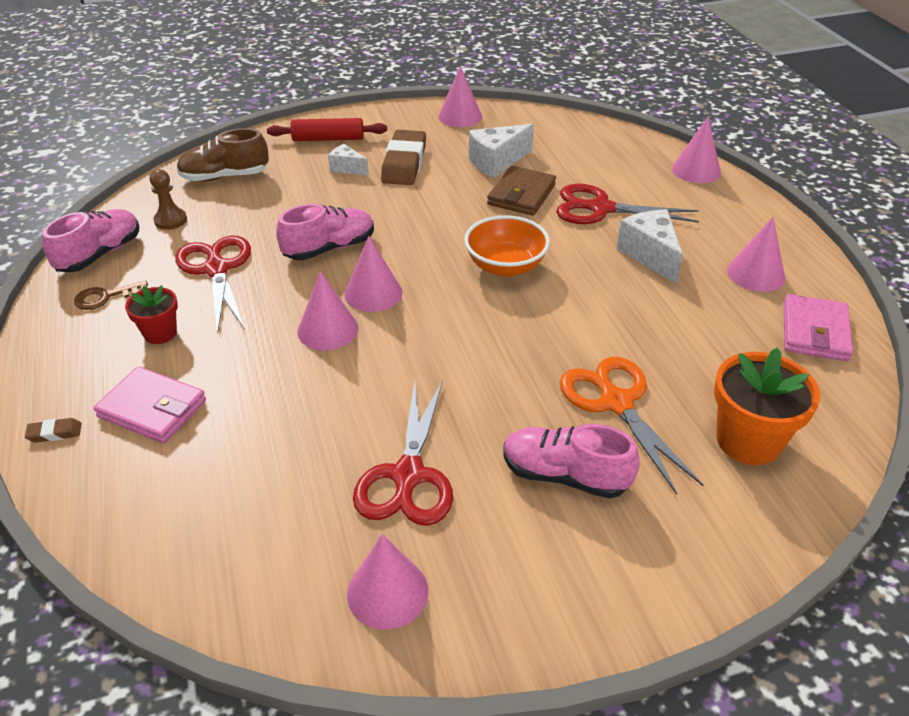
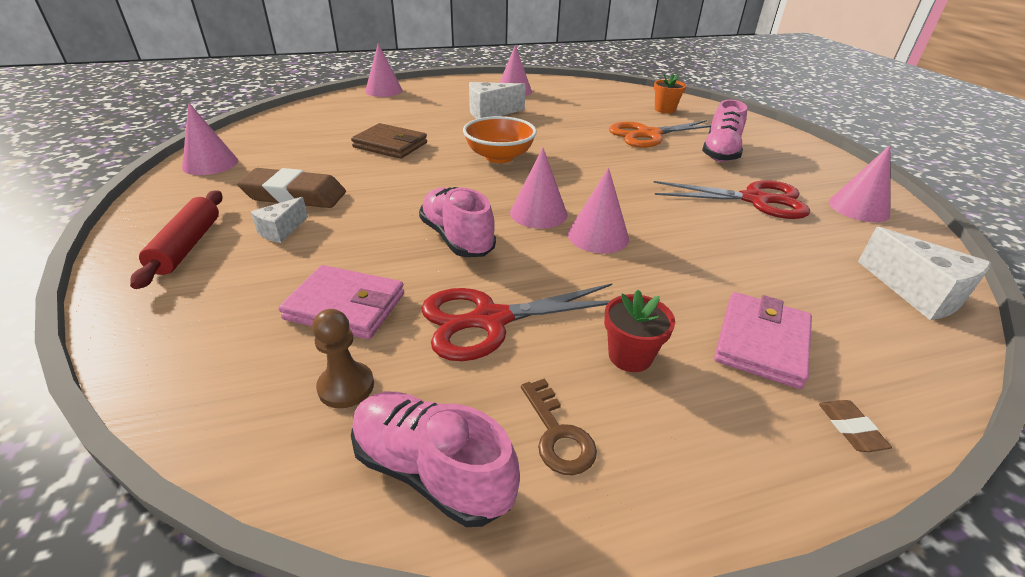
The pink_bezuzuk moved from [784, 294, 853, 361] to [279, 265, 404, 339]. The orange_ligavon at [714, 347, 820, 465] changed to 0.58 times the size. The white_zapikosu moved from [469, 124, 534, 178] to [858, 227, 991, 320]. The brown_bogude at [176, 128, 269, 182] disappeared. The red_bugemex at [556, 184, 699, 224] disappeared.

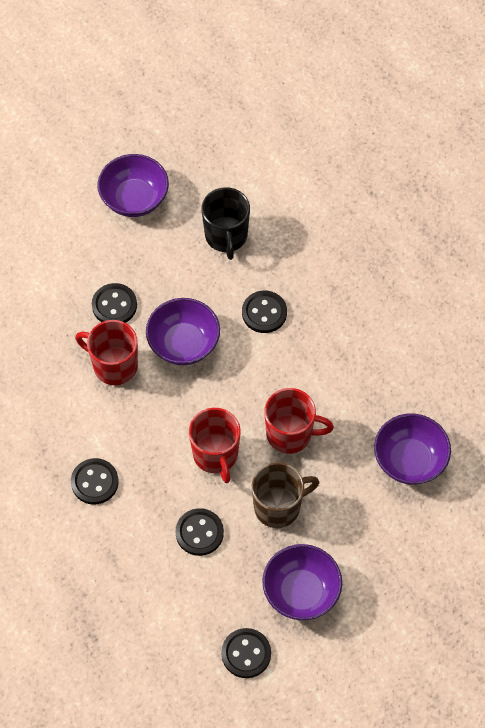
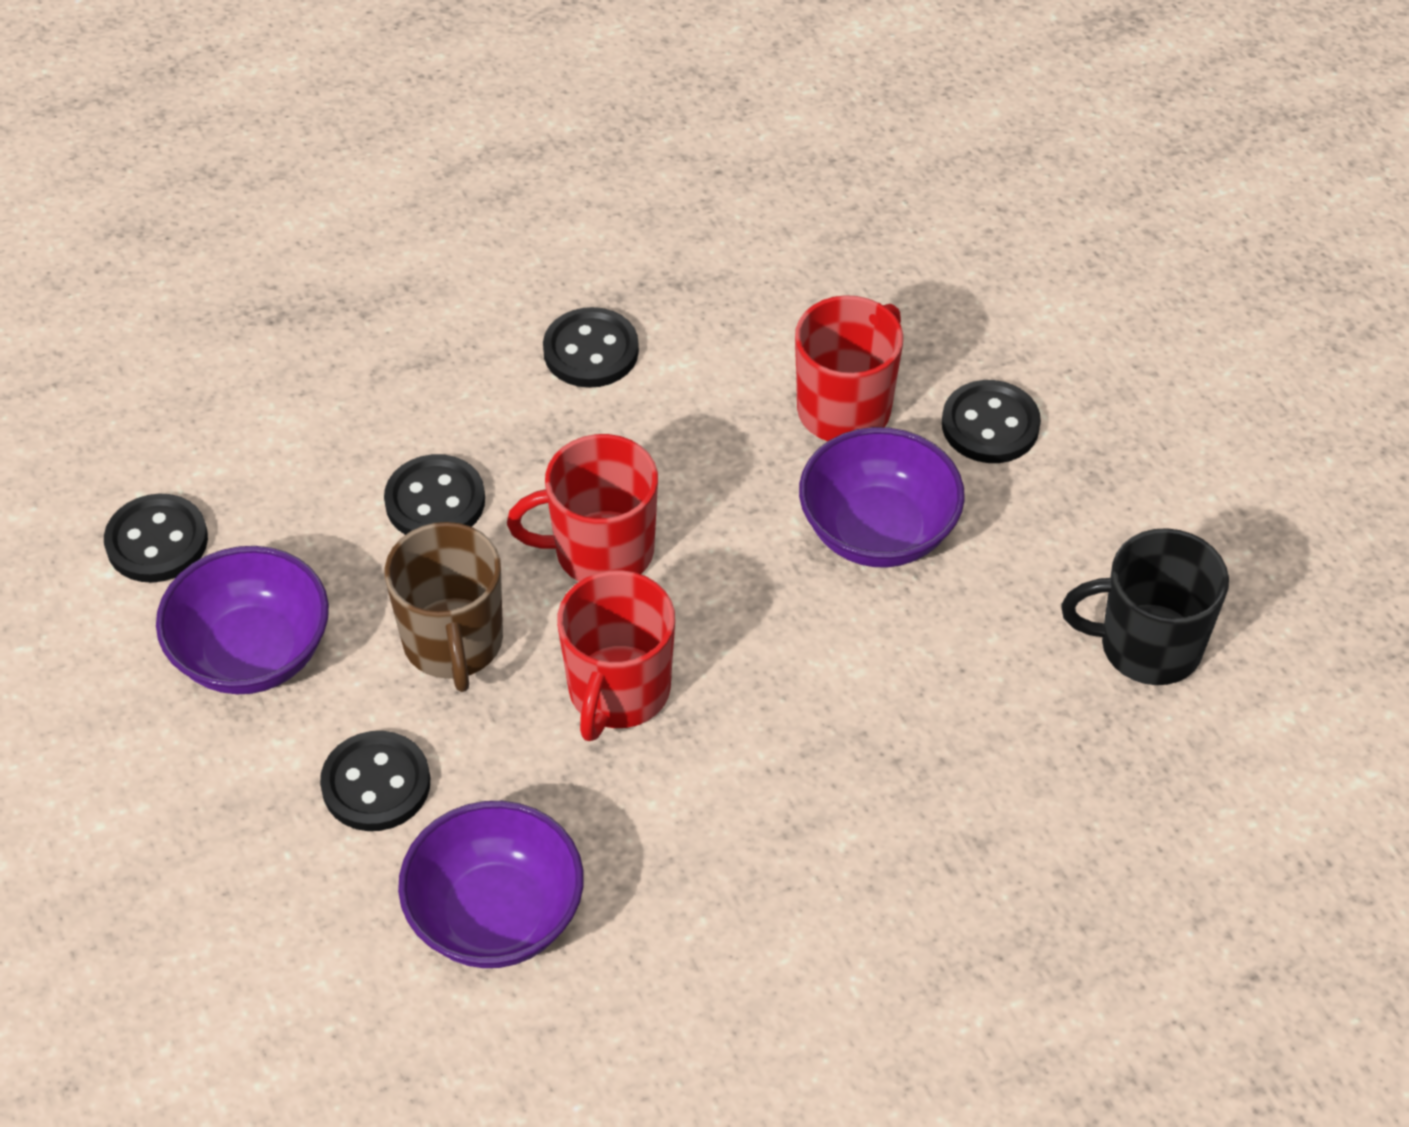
The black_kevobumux moved from [242, 291, 287, 333] to [320, 731, 430, 831]. The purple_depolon at [98, 154, 169, 217] disappeared.

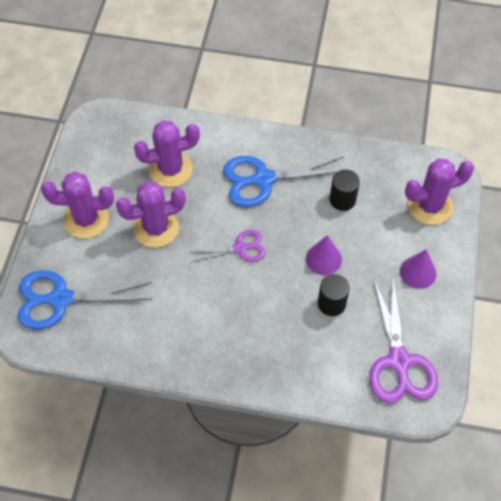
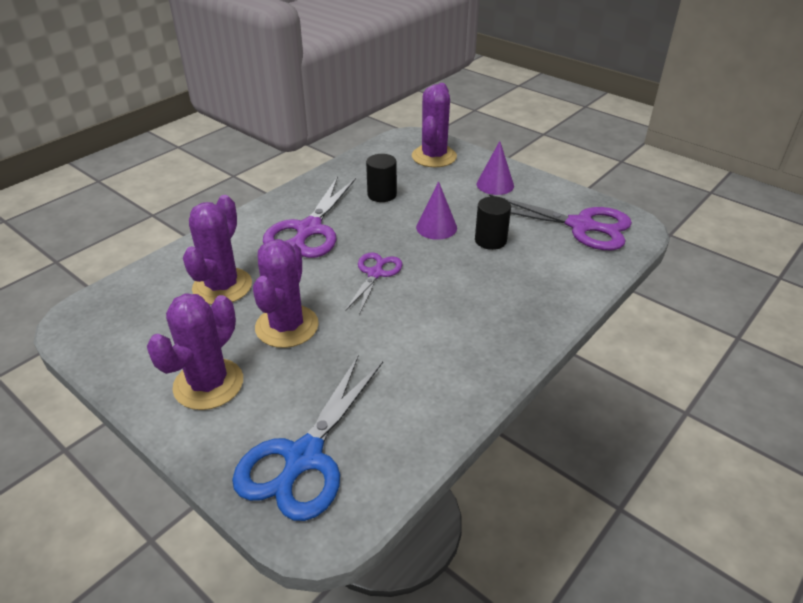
The blue_bugemex at [223, 156, 344, 207] became the purple_bugemex at [263, 176, 356, 258].

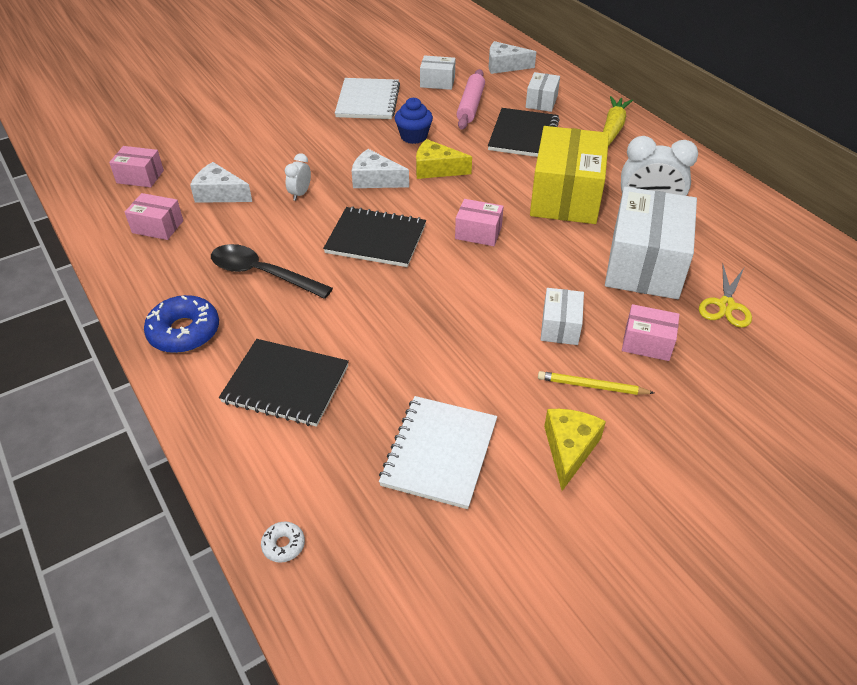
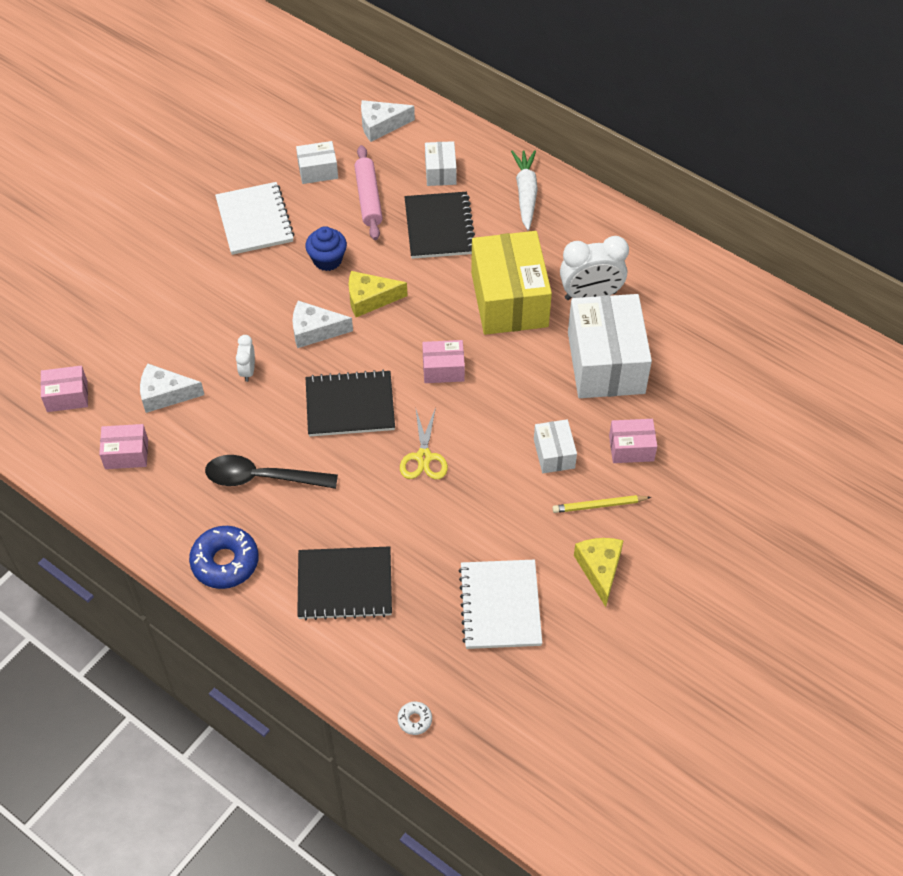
The yellow_bugemex moved from [699, 263, 752, 328] to [400, 407, 448, 479]. The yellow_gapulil at [603, 96, 633, 146] became the white_gapulil at [511, 150, 538, 230].

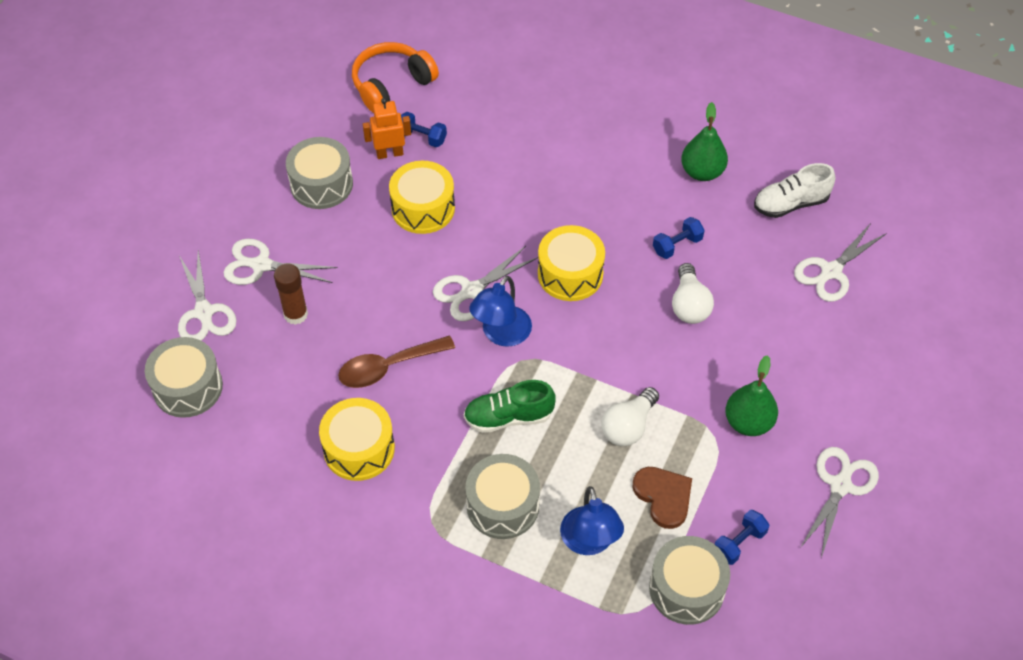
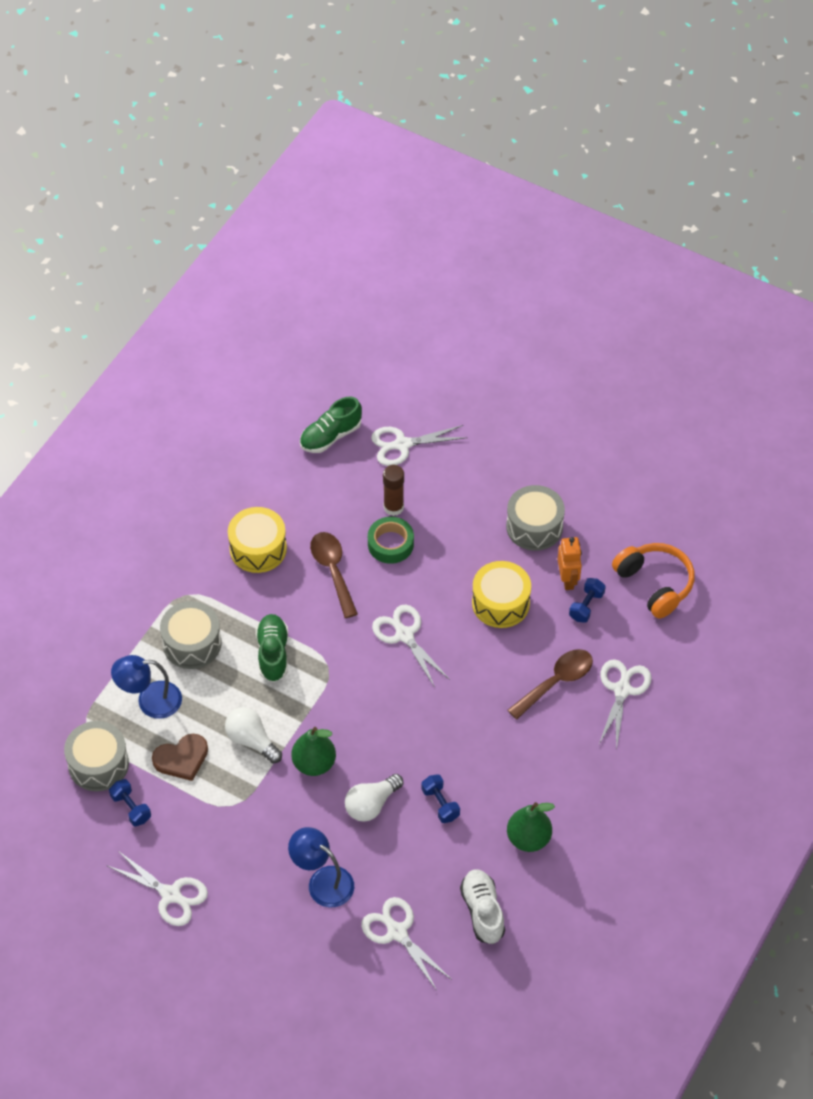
The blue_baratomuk moved from [469, 276, 532, 347] to [288, 827, 354, 908]. The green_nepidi moved from [725, 355, 778, 436] to [291, 727, 336, 776]. The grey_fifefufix at [145, 337, 223, 418] was replaced by the green_bogude at [300, 397, 362, 453]. The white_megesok at [672, 263, 714, 324] turned 45 degrees counterclockwise. The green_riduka at [368, 517, 414, 564] appeared. The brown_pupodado at [507, 649, 593, 720] appeared. The white_bugemex moved from [223, 238, 338, 285] to [599, 659, 652, 750]. The yellow_fifefufix at [538, 225, 605, 301] disappeared.

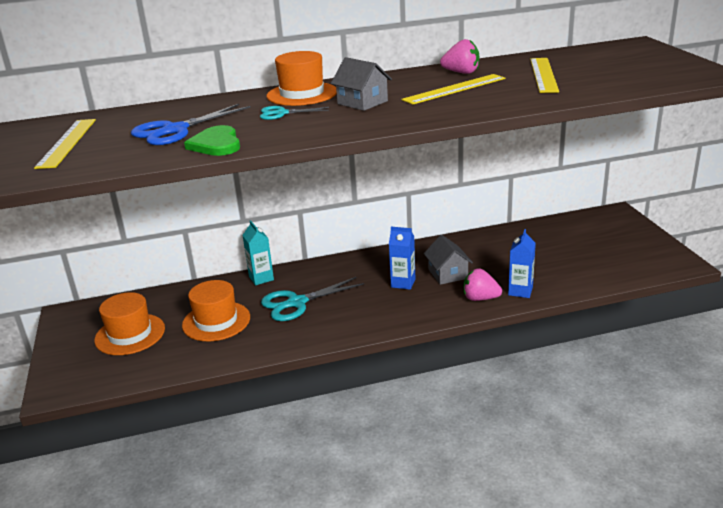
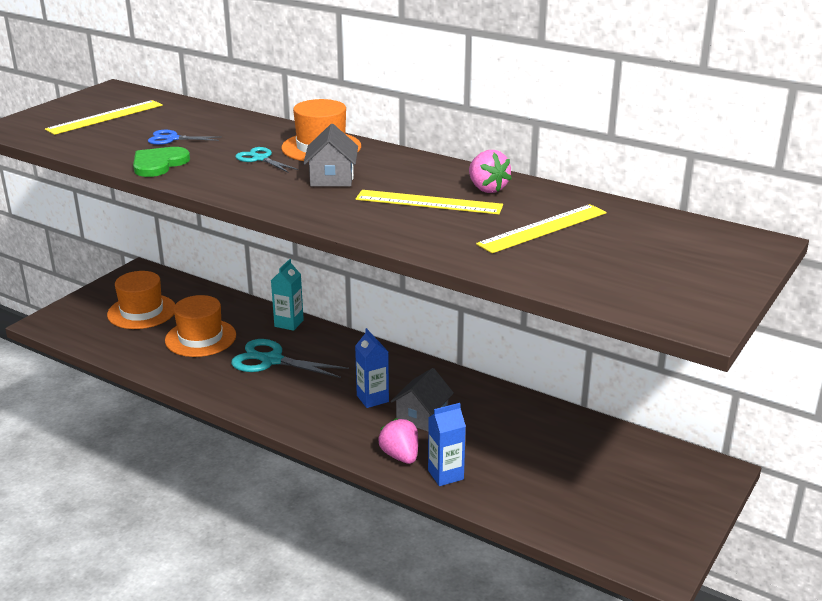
The blue_bugemex at [131, 104, 251, 145] changed to 0.57 times the size.

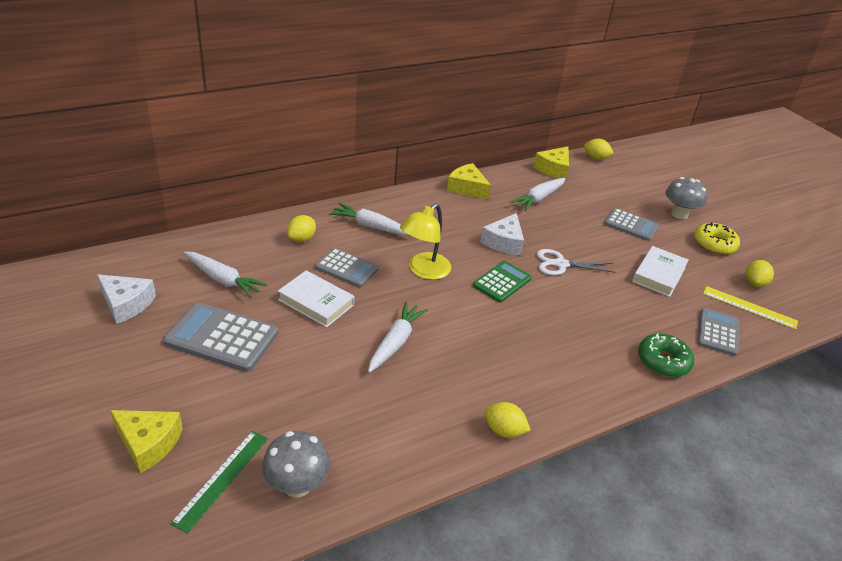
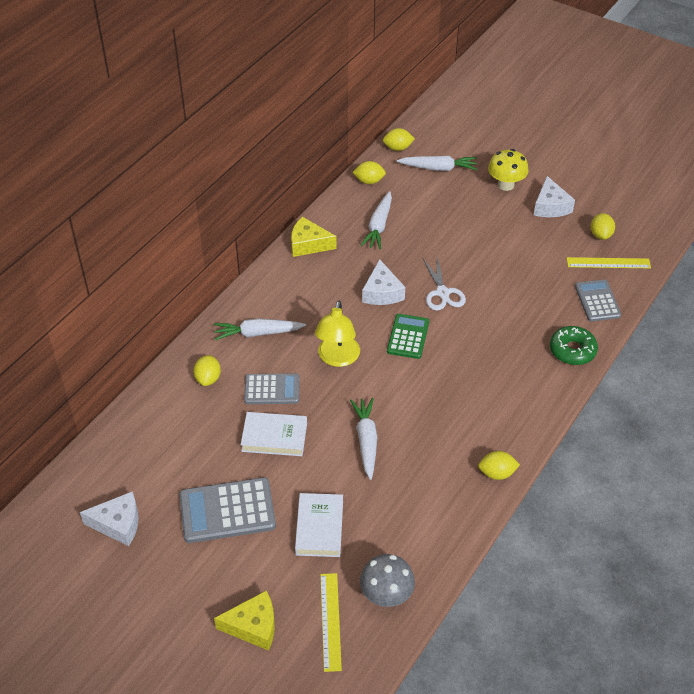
The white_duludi moved from [632, 246, 689, 297] to [295, 493, 343, 557]. The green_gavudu at [170, 431, 268, 534] became the yellow_gavudu at [320, 573, 342, 672]. The yellow_zapikosu at [533, 147, 569, 180] was replaced by the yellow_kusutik at [352, 161, 386, 184]. The white_gapulil moved from [184, 252, 267, 298] to [397, 156, 477, 171]. The white_bugemex at [537, 249, 615, 275] turned 75 degrees counterclockwise. The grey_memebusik at [666, 177, 708, 219] became the yellow_memebusik at [488, 149, 529, 191]. The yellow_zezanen at [694, 222, 740, 254] was replaced by the white_zapikosu at [534, 176, 575, 217]. The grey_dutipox at [604, 208, 659, 241] disappeared.

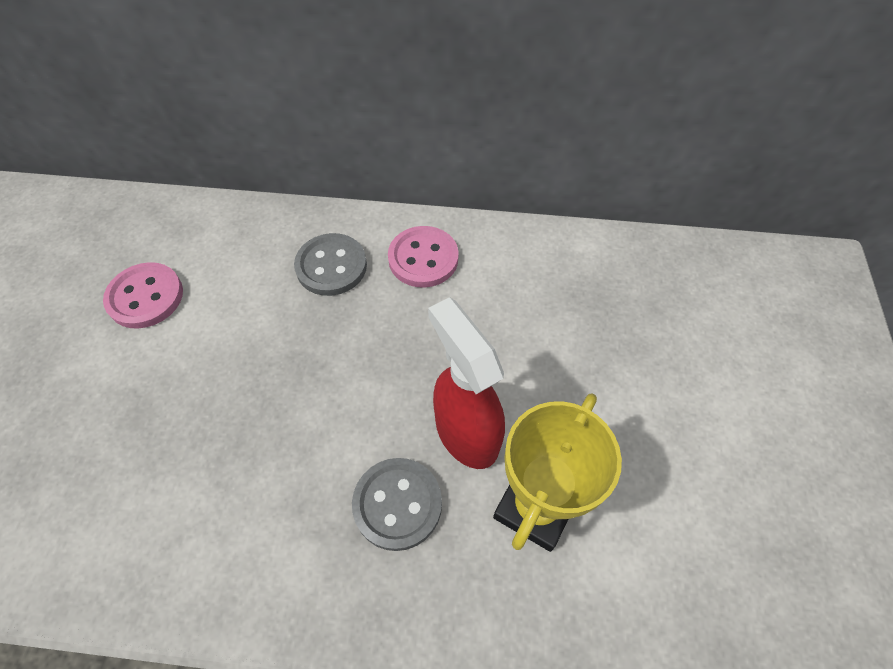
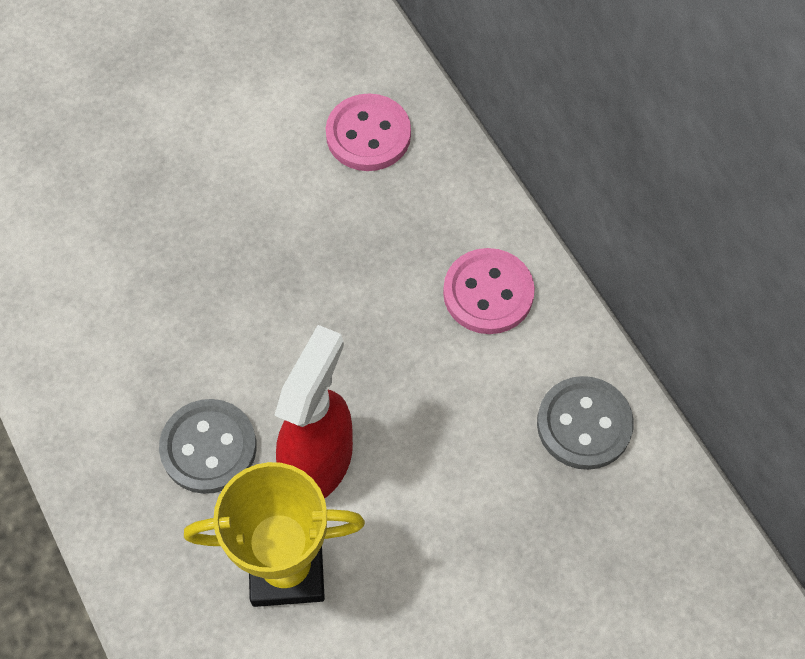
The pink_kevobumux moved from [103, 262, 183, 329] to [326, 93, 411, 171]. The grey_kevobumux moved from [294, 233, 367, 296] to [537, 376, 634, 470].

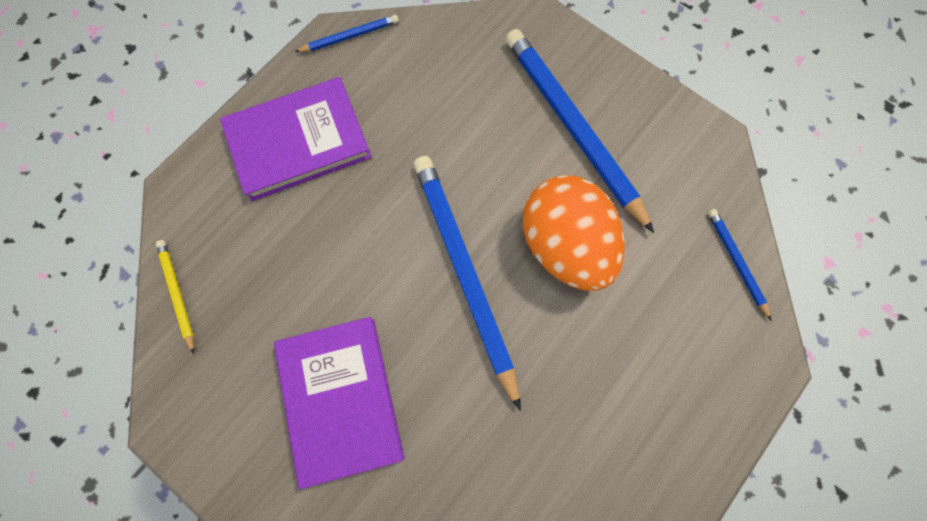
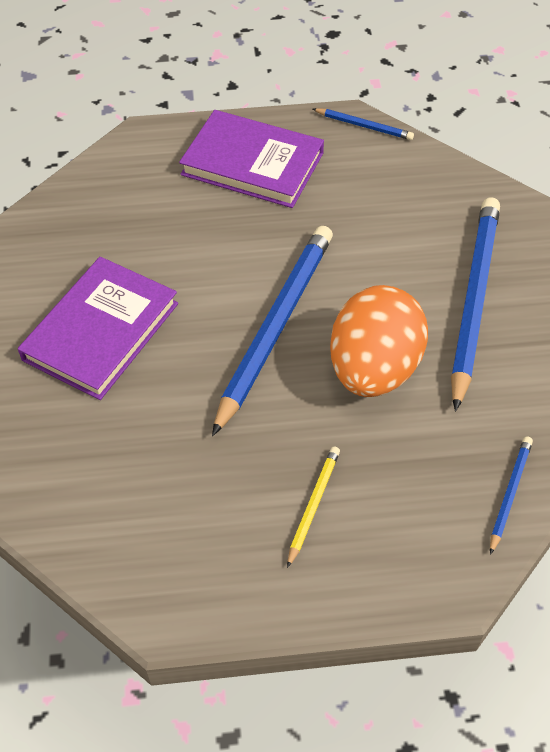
The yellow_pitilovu moved from [156, 240, 194, 354] to [287, 447, 340, 568].

